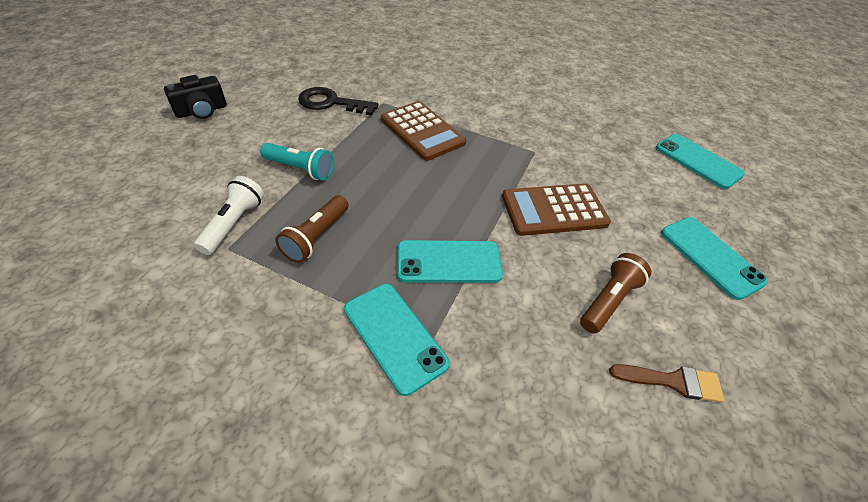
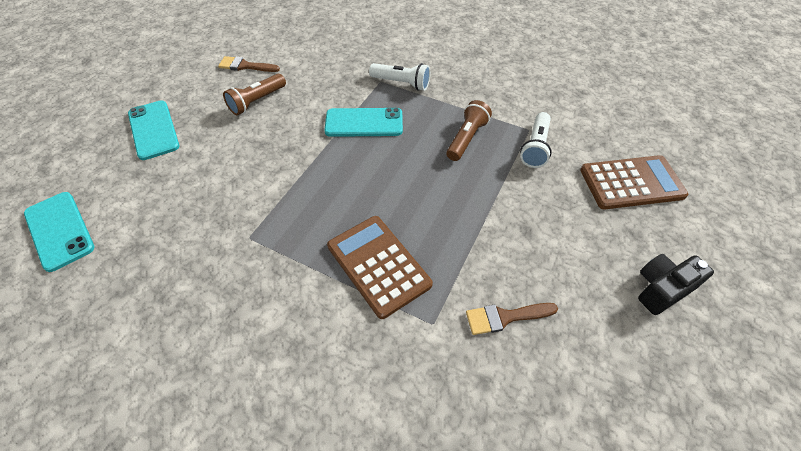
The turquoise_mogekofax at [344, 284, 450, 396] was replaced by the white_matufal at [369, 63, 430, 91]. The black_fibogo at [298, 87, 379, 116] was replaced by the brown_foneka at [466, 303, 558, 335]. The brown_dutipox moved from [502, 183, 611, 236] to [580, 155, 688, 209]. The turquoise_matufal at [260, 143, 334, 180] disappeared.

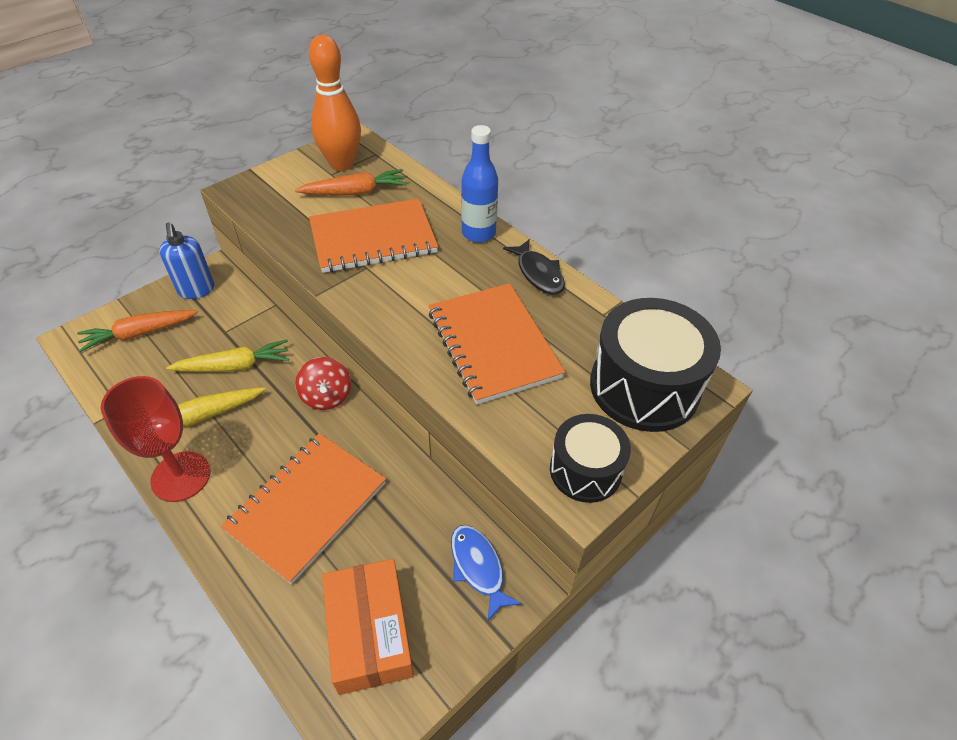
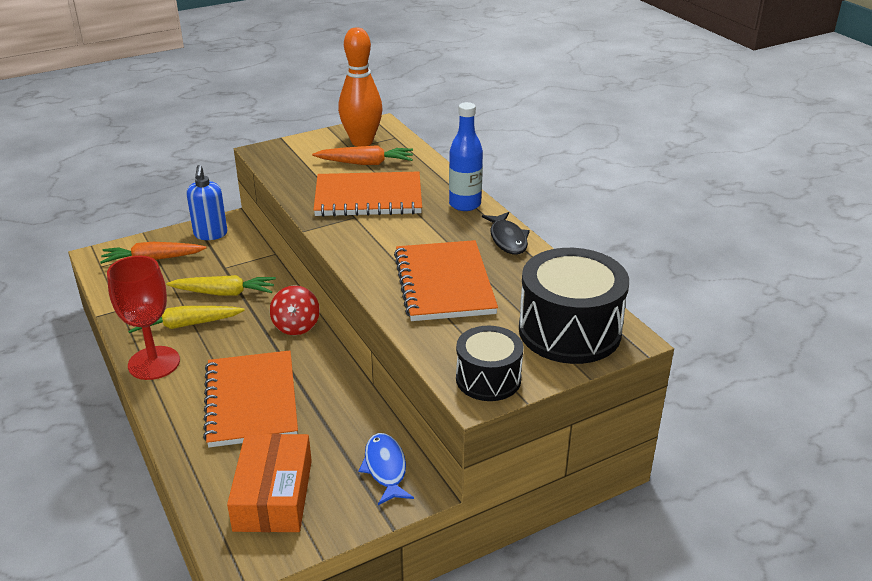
The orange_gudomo at [221, 433, 386, 584] turned 60 degrees counterclockwise.

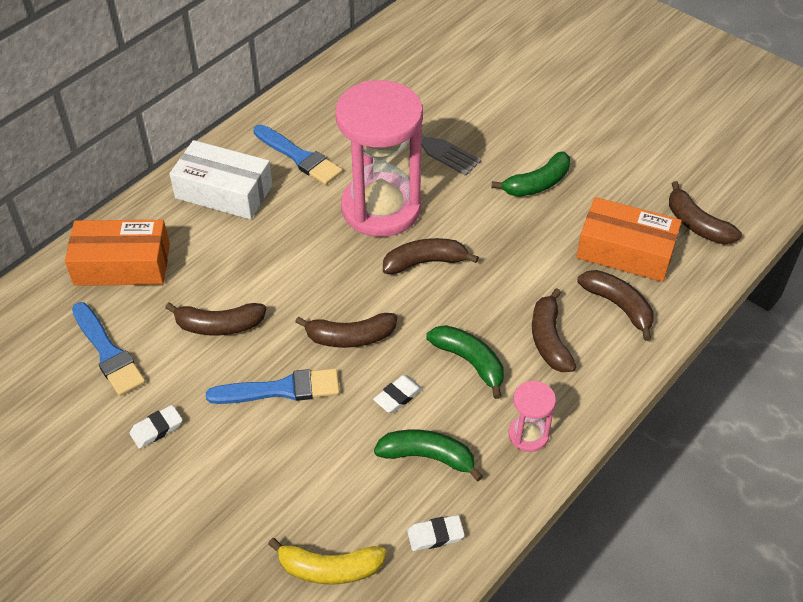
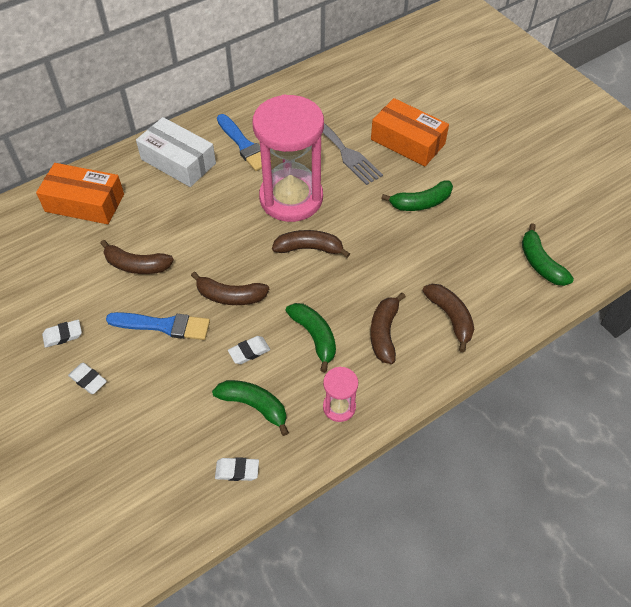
The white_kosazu at [68, 363, 107, 394] appeared. The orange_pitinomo moved from [576, 197, 682, 282] to [371, 98, 449, 166]. The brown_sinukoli at [669, 181, 742, 244] became the green_sinukoli at [522, 223, 574, 286]. The blue_foneka at [72, 302, 146, 396] disappeared. The yellow_sinukoli at [268, 538, 386, 585] disappeared.

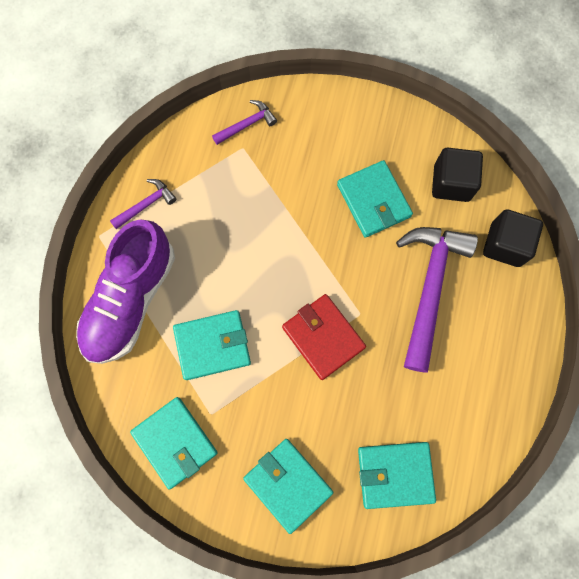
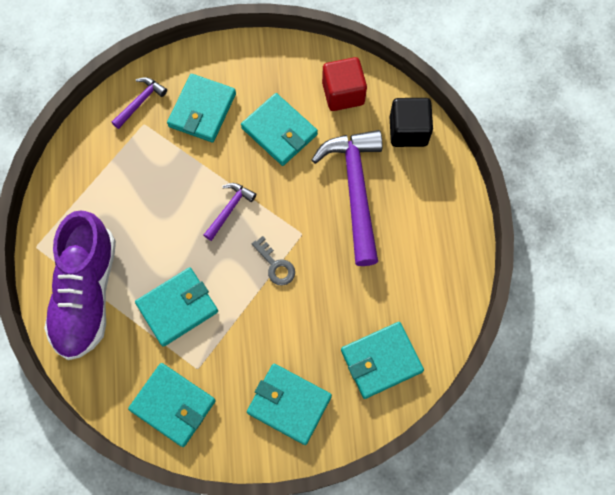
The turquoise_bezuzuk at [167, 74, 236, 142] appeared. The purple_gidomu moved from [110, 179, 176, 229] to [204, 183, 256, 241]. The red_bezuzuk at [282, 294, 366, 380] was replaced by the grey_fibogo at [252, 236, 295, 286]. The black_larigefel at [432, 148, 483, 202] became the red_larigefel at [322, 57, 367, 111].

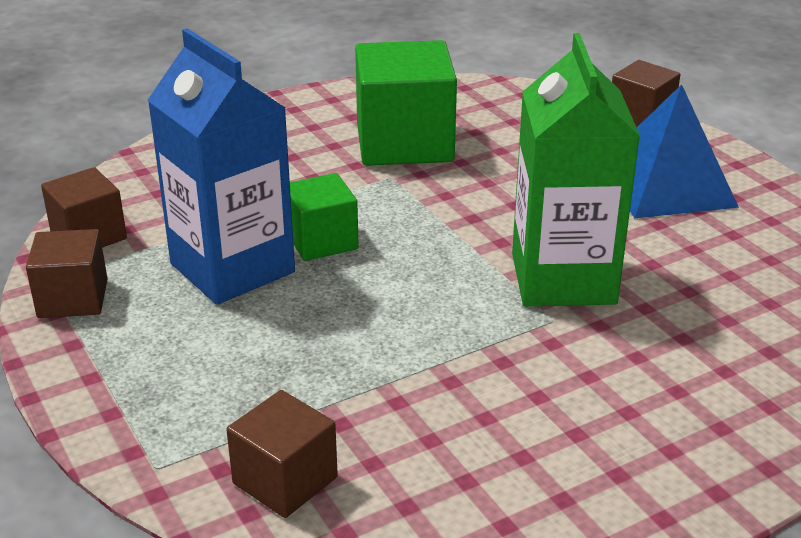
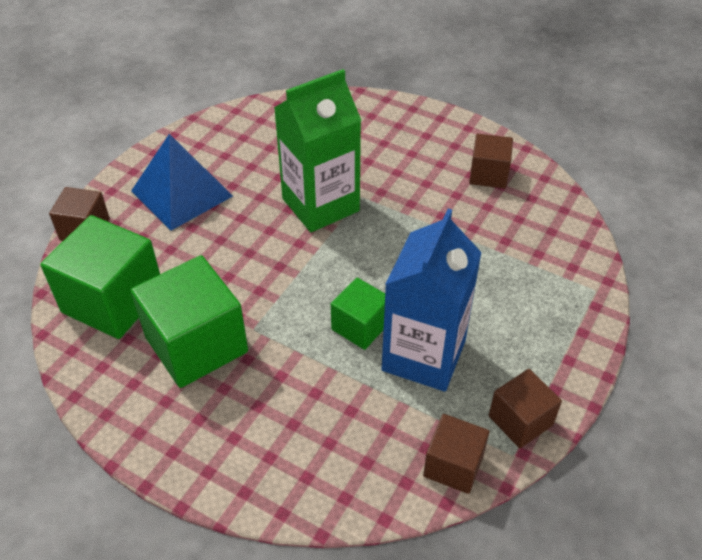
The green_larigefel at [40, 215, 160, 339] appeared. The brown_larigefel moved from [226, 390, 338, 518] to [469, 134, 513, 188].

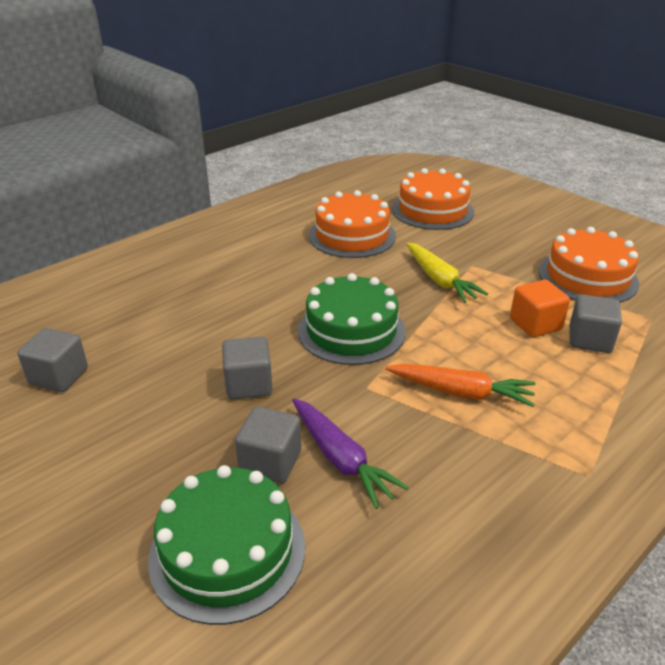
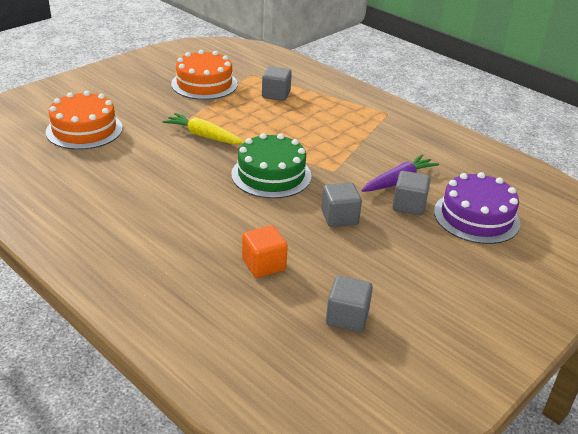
The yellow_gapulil at [406, 242, 488, 303] turned 120 degrees counterclockwise. The orange_larigefel moved from [510, 280, 570, 337] to [242, 225, 288, 278]. The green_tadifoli at [148, 465, 305, 625] became the purple_tadifoli at [434, 172, 520, 244]. The orange_tadifoli at [309, 190, 396, 258] disappeared. The orange_gapulil at [385, 364, 536, 407] disappeared.

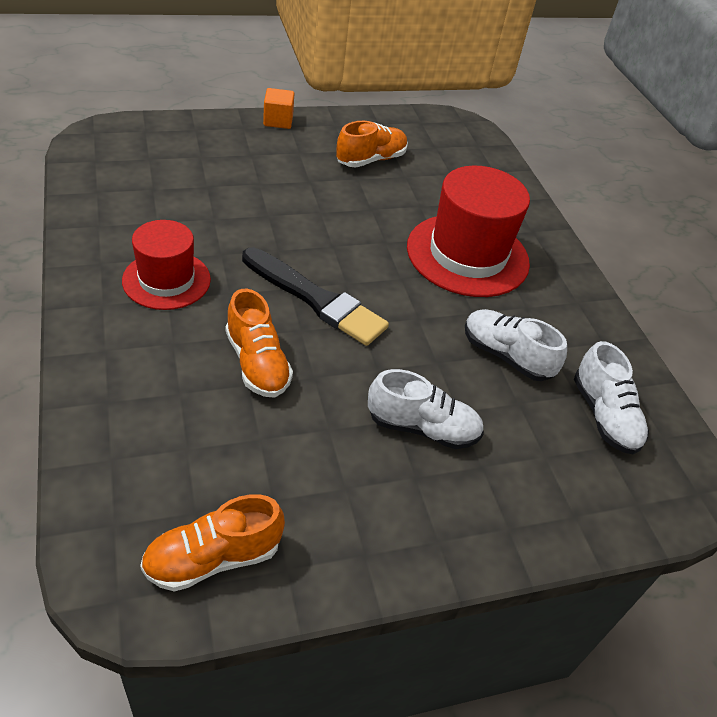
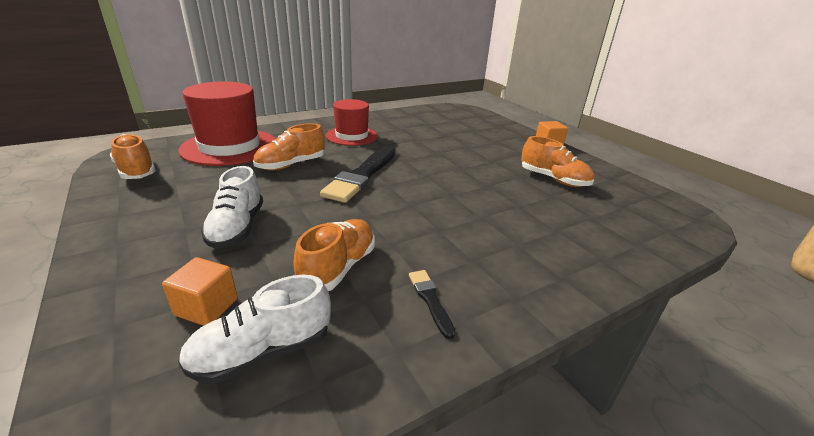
The orange_larigefel at [162, 257, 238, 326] appeared. The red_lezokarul moved from [407, 165, 530, 297] to [179, 81, 276, 166]. The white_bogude at [465, 309, 567, 381] became the orange_bogude at [293, 219, 375, 291]. The black_foneka at [409, 270, 456, 339] appeared.

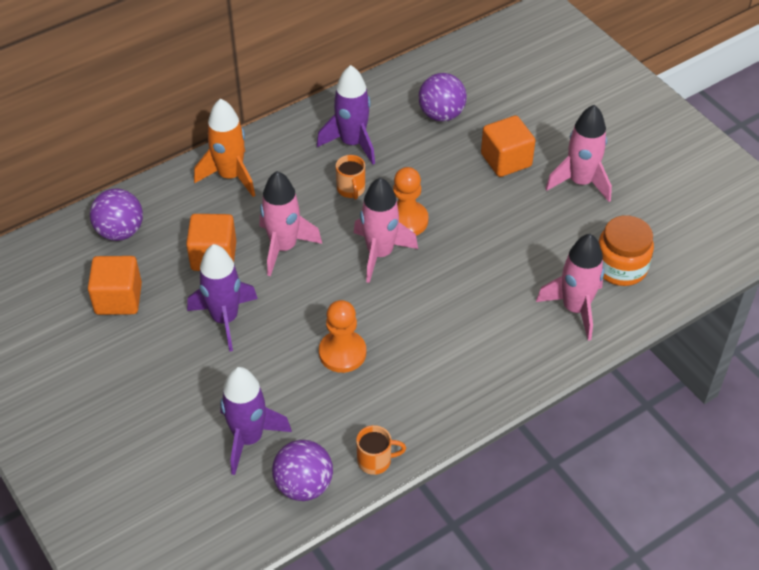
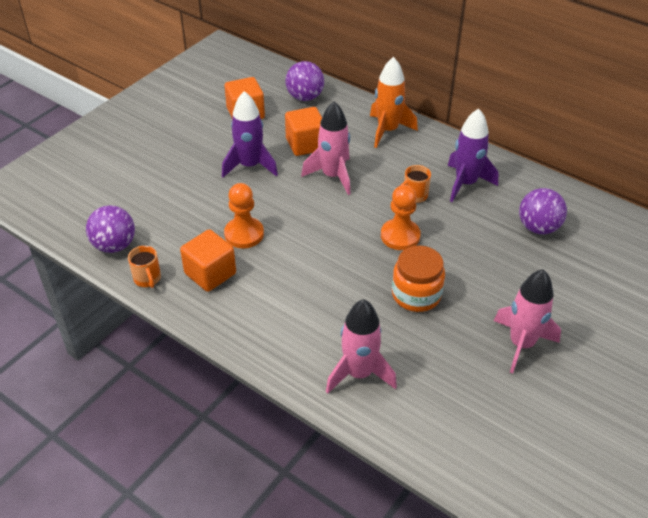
The orange_larigefel moved from [481, 115, 535, 177] to [180, 229, 236, 292]. The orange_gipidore moved from [598, 215, 654, 286] to [392, 245, 445, 312]. The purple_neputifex at [220, 367, 292, 475] disappeared. The pink_neputifex at [354, 177, 418, 283] disappeared.

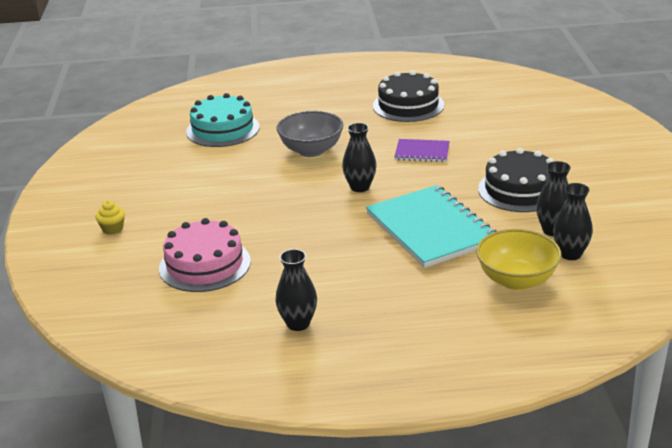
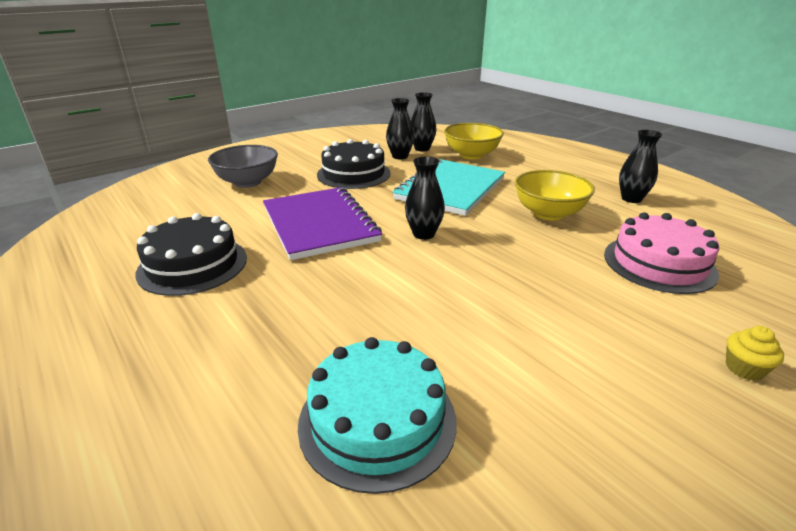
The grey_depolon moved from [276, 111, 344, 157] to [208, 145, 278, 188]. The purple_gudomo at [394, 139, 450, 162] changed to 1.98 times the size. The yellow_depolon at [515, 170, 595, 221] appeared.

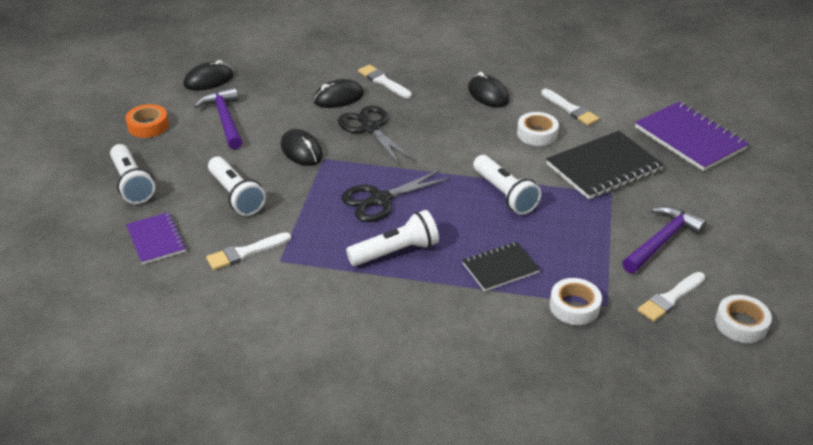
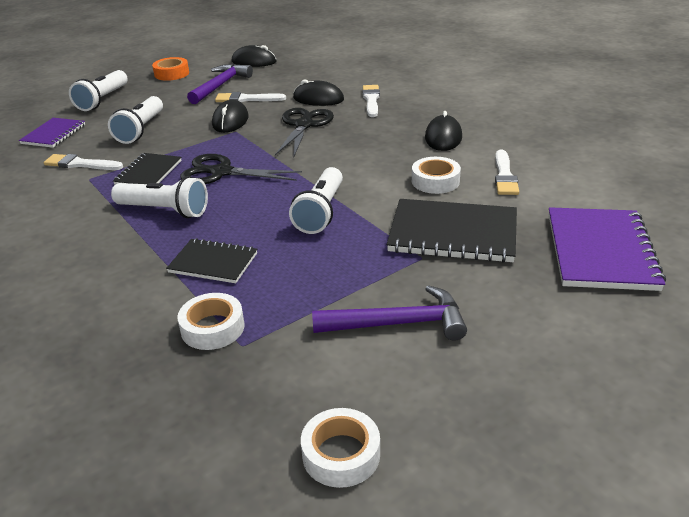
The black_gudomo at [113, 153, 182, 185] appeared. The white_foneka moved from [637, 272, 705, 322] to [215, 92, 286, 102].

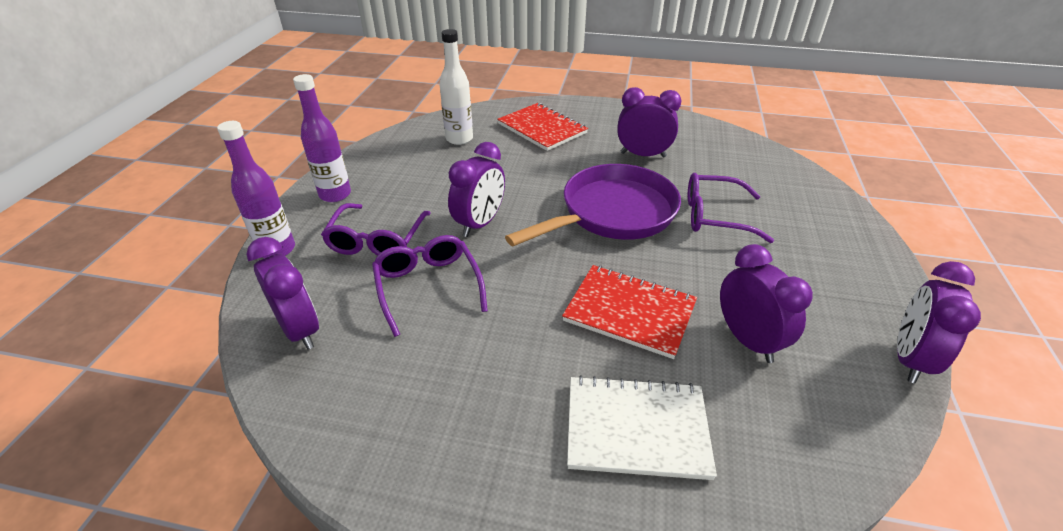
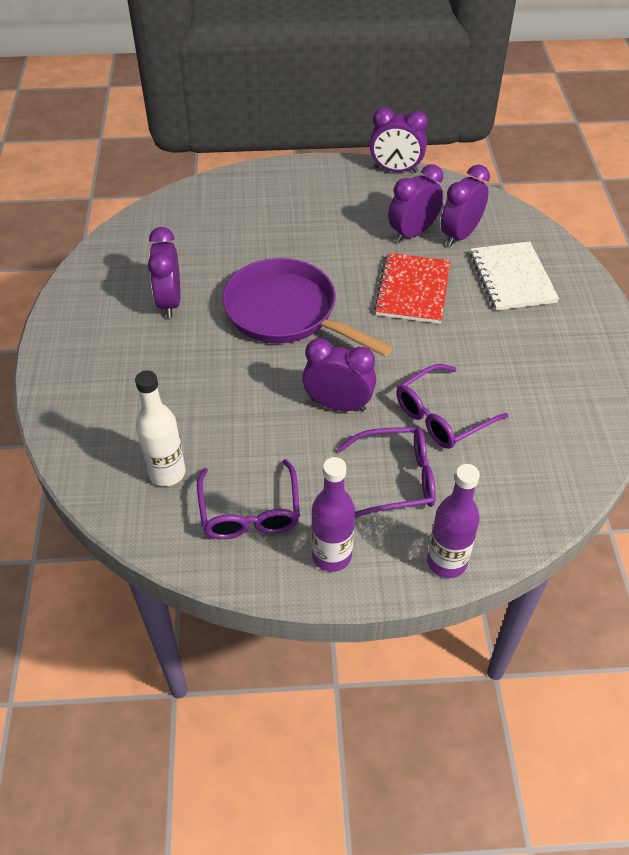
The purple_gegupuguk moved from [688, 173, 774, 243] to [197, 459, 300, 539]. The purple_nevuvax moved from [246, 237, 319, 349] to [441, 165, 490, 247]. The red_gudomo at [497, 103, 588, 151] disappeared.

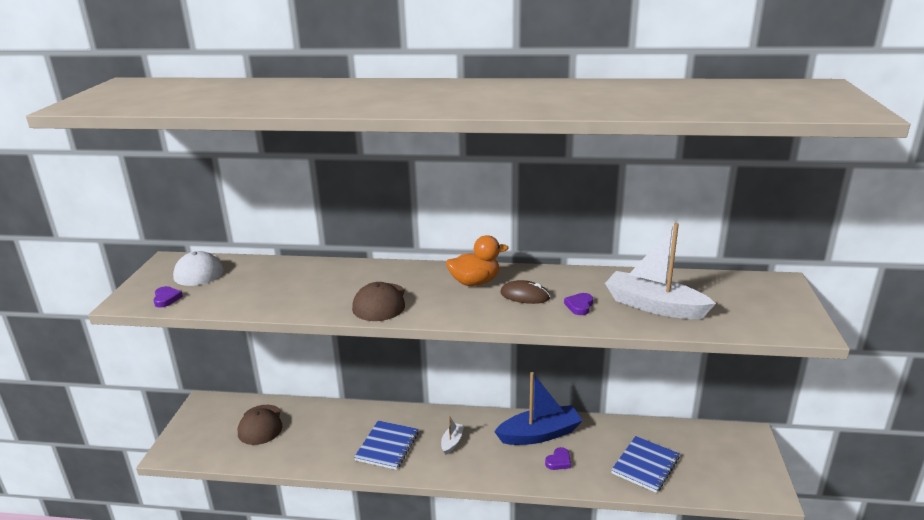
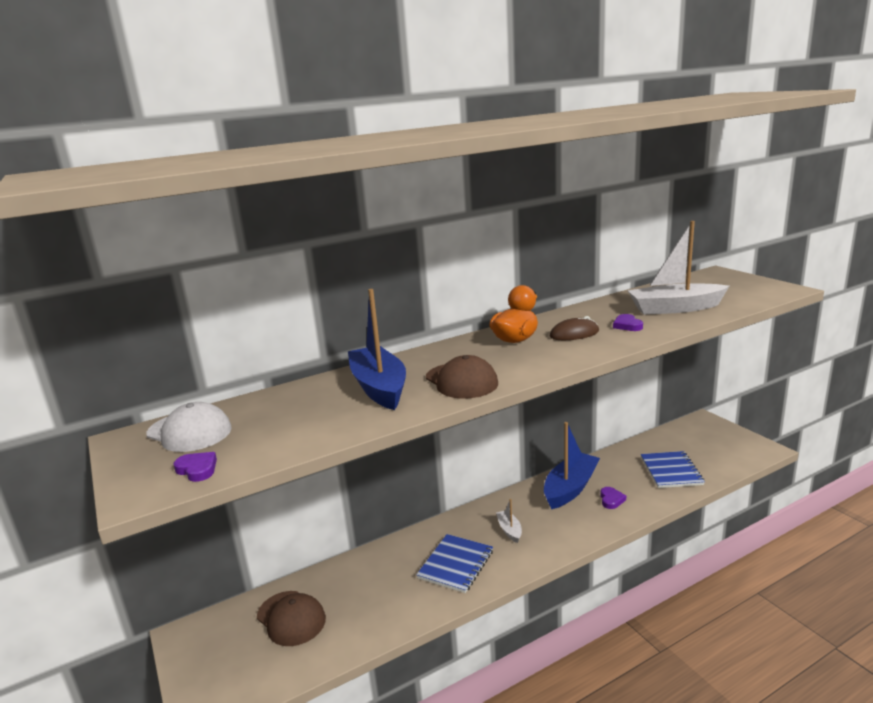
The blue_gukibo at [348, 289, 406, 410] appeared. The blue_gudomo at [354, 421, 419, 470] turned 45 degrees clockwise.

